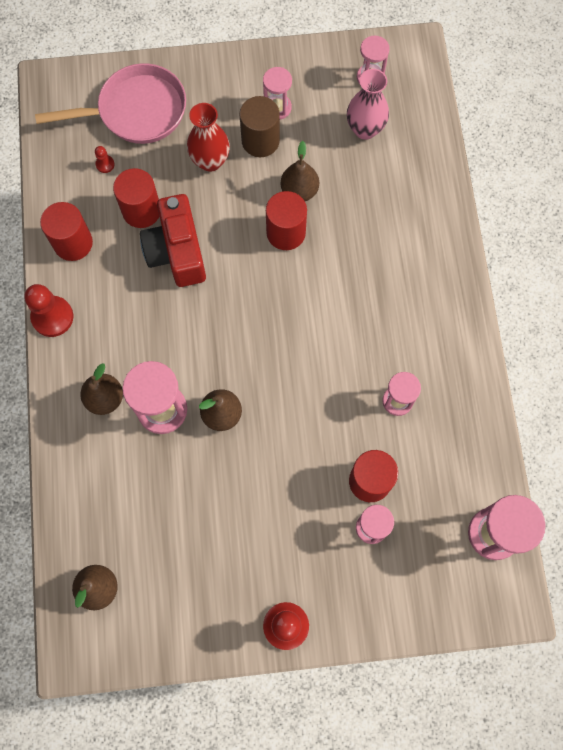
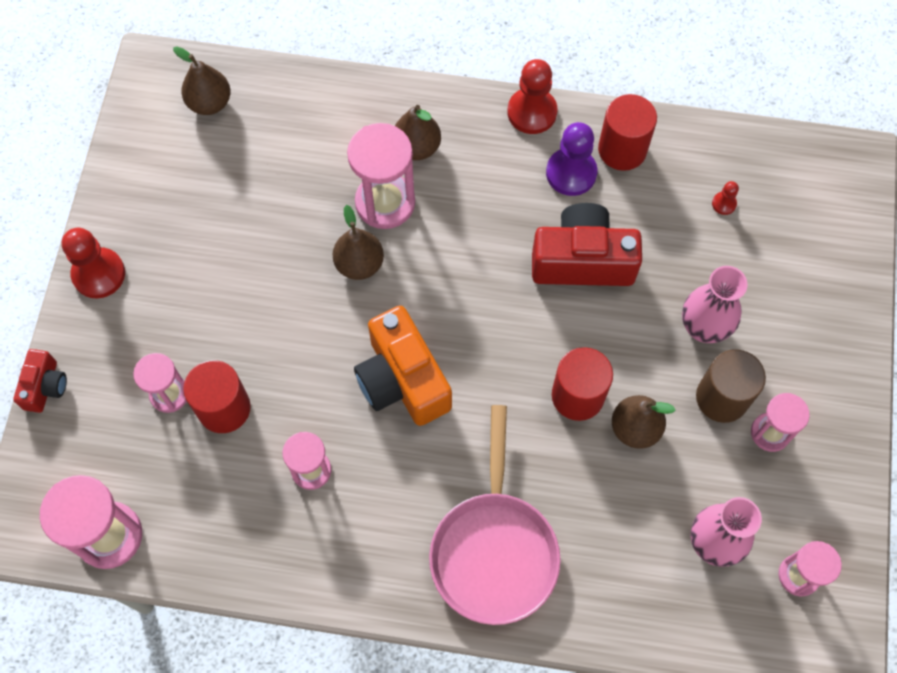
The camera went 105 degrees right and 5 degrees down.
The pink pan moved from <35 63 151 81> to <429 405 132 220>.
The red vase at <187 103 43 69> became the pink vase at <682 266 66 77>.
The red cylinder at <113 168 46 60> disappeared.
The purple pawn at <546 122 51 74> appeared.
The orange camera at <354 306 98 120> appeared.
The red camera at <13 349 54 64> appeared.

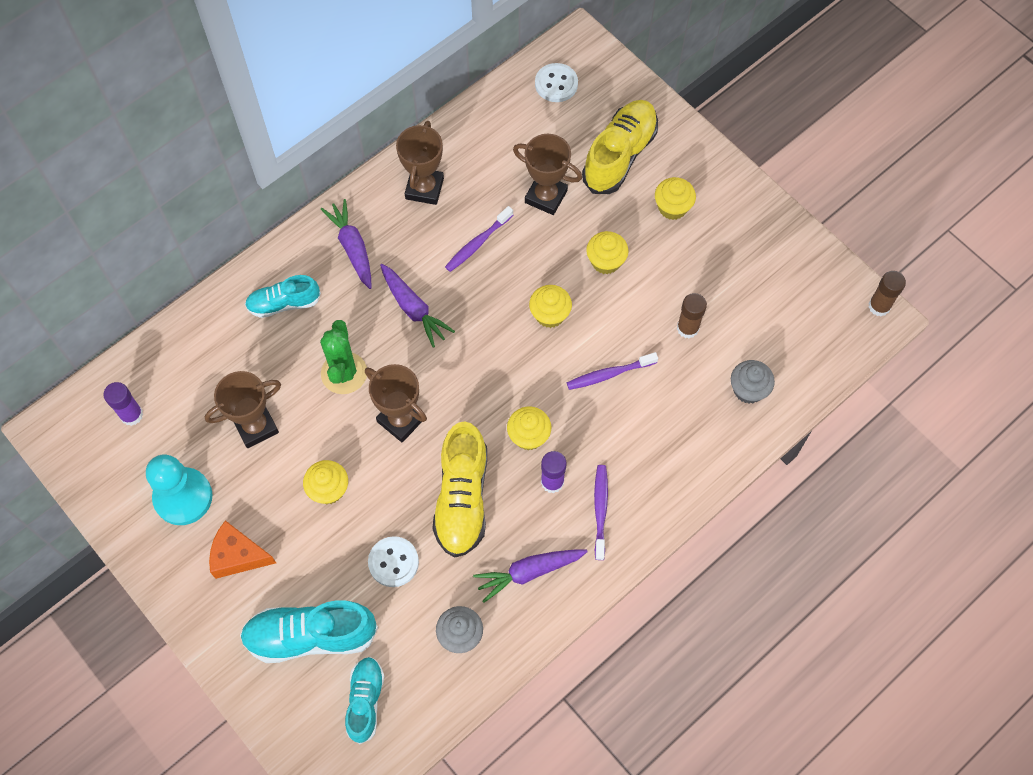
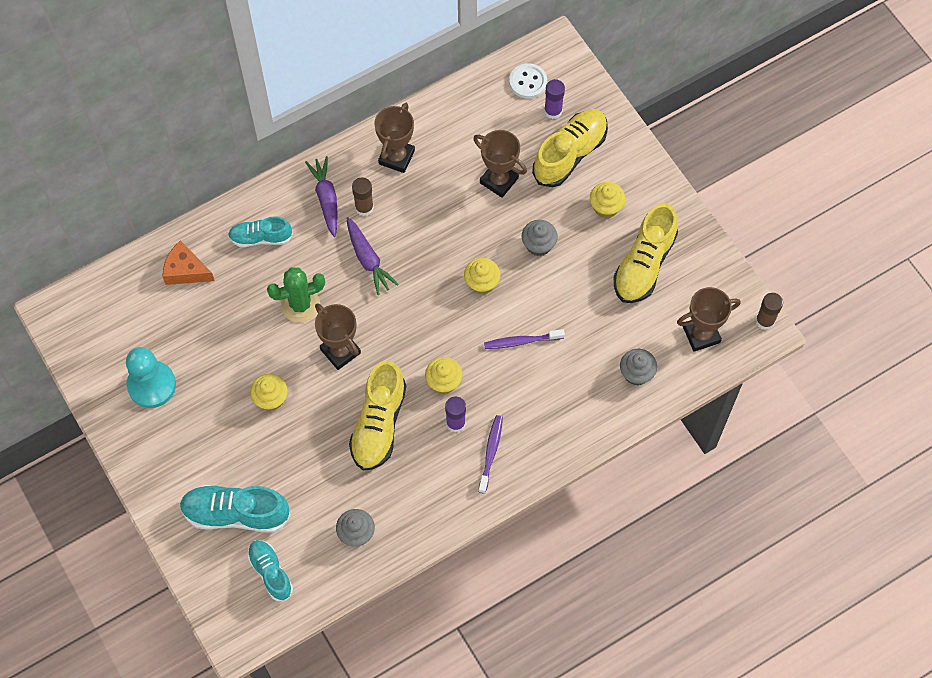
The camera went 10 degrees right and 0 degrees up.
The purple toothbrush at <445 206 68 66> disappeared.
The yellow cupcake at <586 231 42 43> became the grey cupcake at <522 220 36 36>.
The brown glue stick moved from <677 293 30 46> to <352 177 22 39>.
The green cactus at <320 320 47 74> turned 60 degrees clockwise.
The brown trophy moved from <205 371 76 77> to <677 287 63 65>.
The purple glue stick moved from <103 382 40 44> to <544 79 21 40>.
The orange cheese moved from <209 520 67 59> to <162 240 53 45>.
The white button at <368 536 51 51> disappeared.
The purple carrot at <473 550 115 53> disappeared.
The turquoise shoe at <345 657 39 87> turned 45 degrees counterclockwise.
The yellow shoe at <614 203 64 100> appeared.

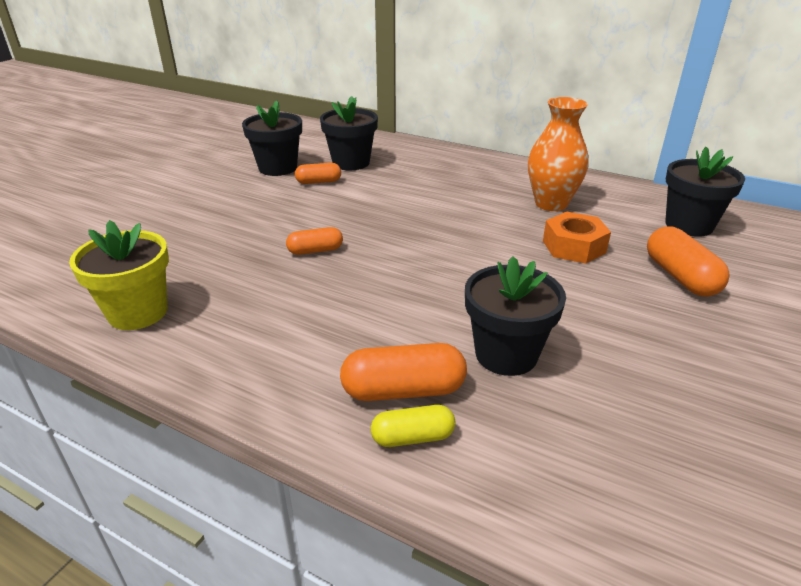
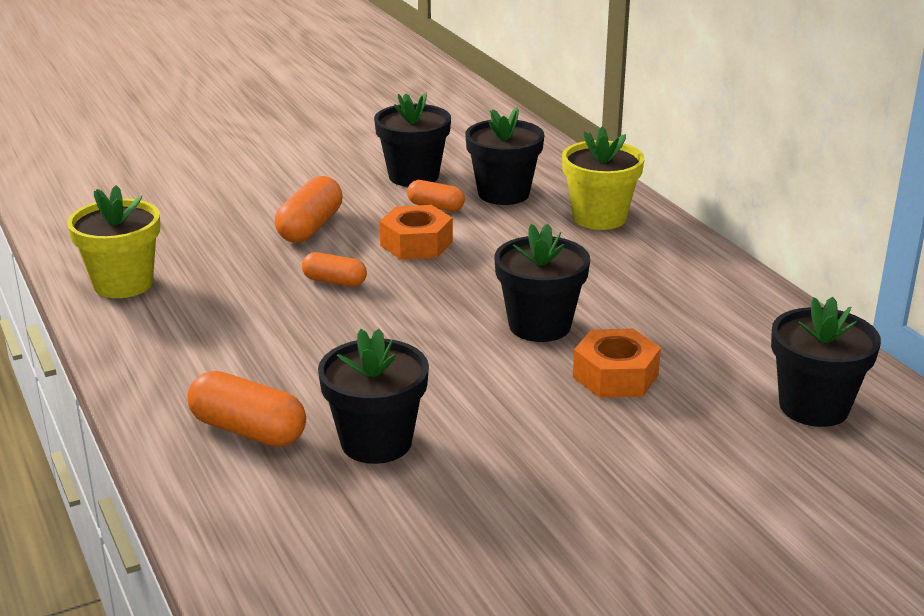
The camera went 35 degrees right and 5 degrees down.
The orange vase at <528 97 61 114> disappeared.
The orange capsule moved from <647 227 83 70> to <275 176 68 66>.
The yellow capsule at <371 405 85 42> disappeared.
The yellow flower pot at <562 127 82 103> appeared.
The orange nut at <379 205 74 55> appeared.
The black flower pot at <494 223 96 119> appeared.

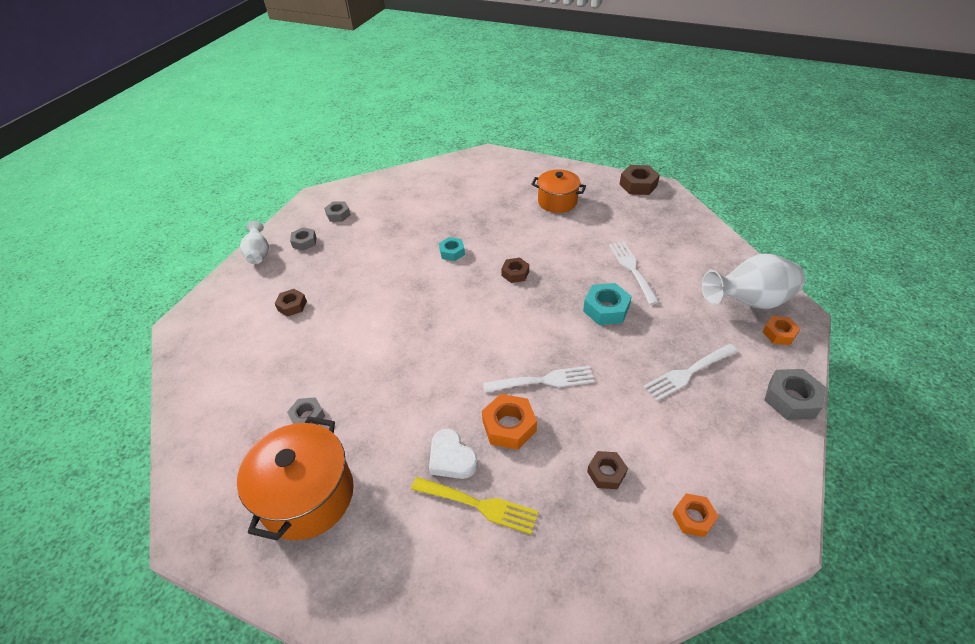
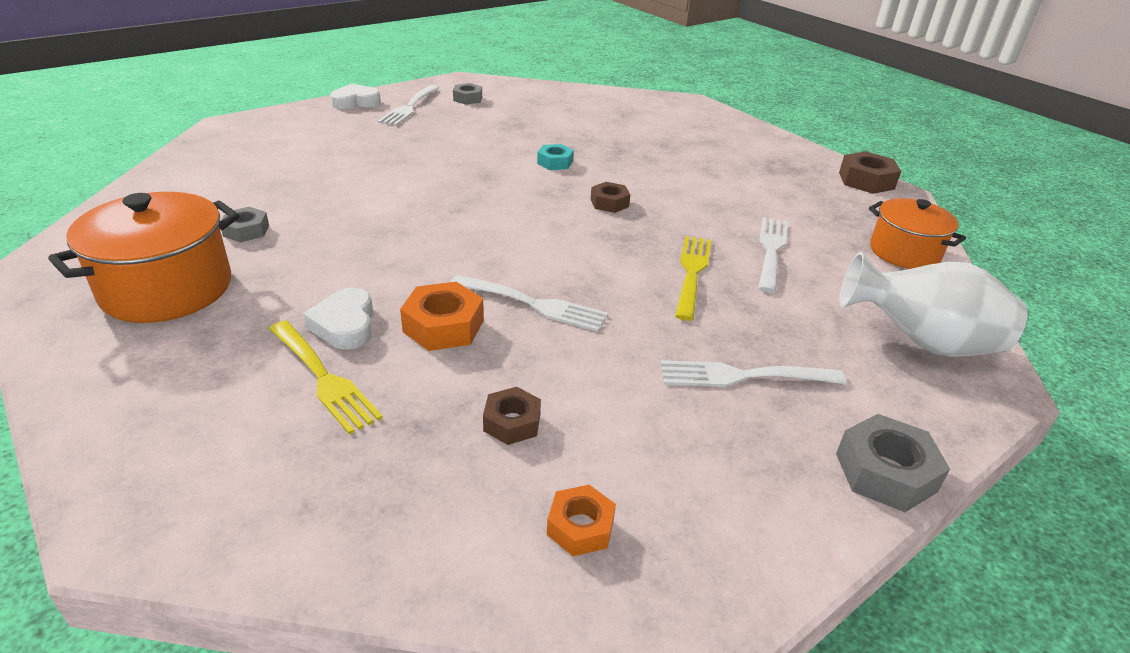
The camera went 25 degrees right and 10 degrees down.
The orange pot moved from <531 169 55 44> to <869 198 97 71>.
The white vase at <240 221 29 43> was replaced by the white heart at <330 83 51 26>.
The grey nut at <290 227 26 24> was replaced by the white fork at <378 85 61 41>.
The turquoise nut at <583 283 49 42> was replaced by the yellow fork at <675 236 36 85>.
The brown nut at <275 289 32 28> disappeared.
The orange nut at <763 316 37 29> disappeared.

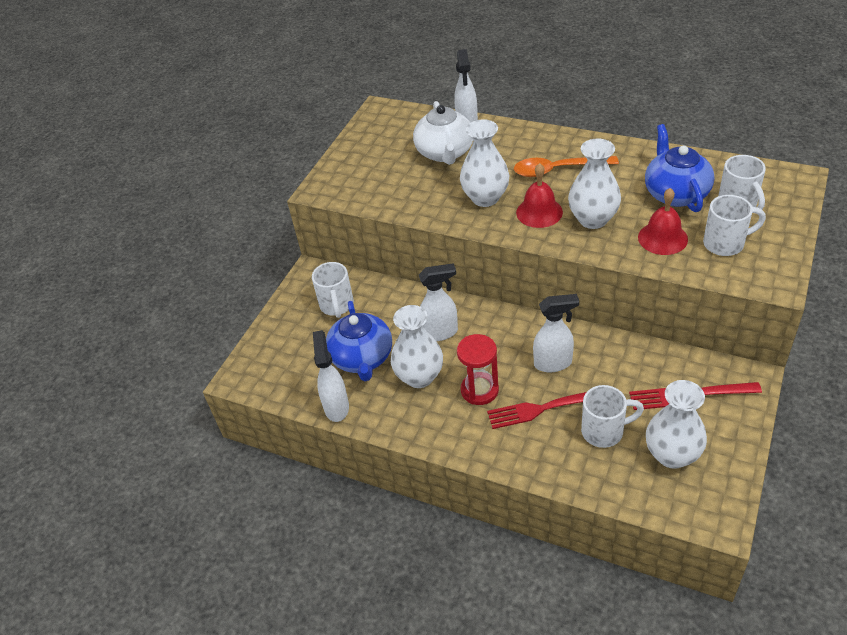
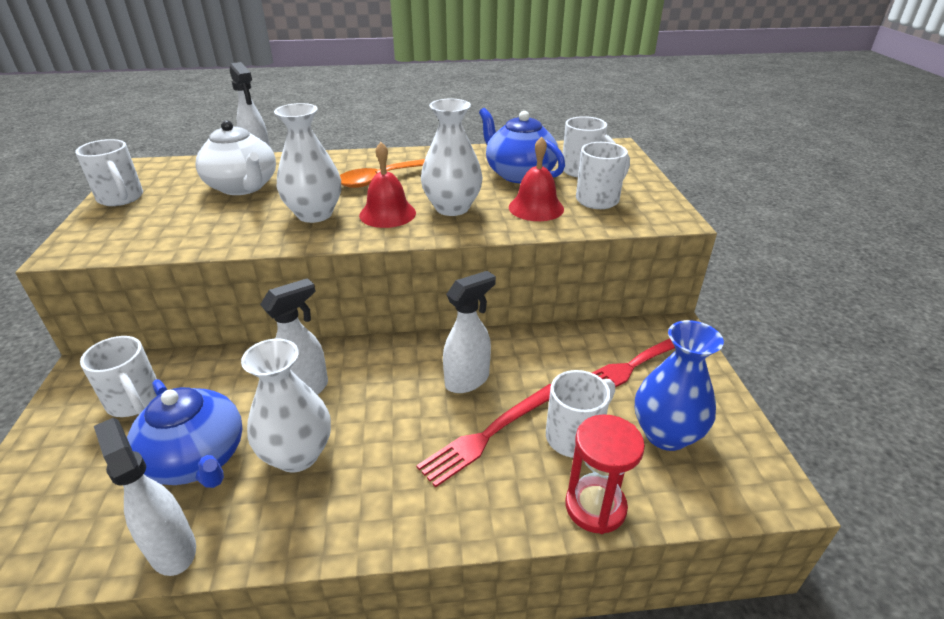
The camera went 35 degrees left and 10 degrees down.
The red hourglass moved from <457 334 42 71> to <565 414 80 120>.
The white vase at <646 380 61 89> became the blue vase at <635 320 89 131>.
The white mug at <75 139 68 67> appeared.

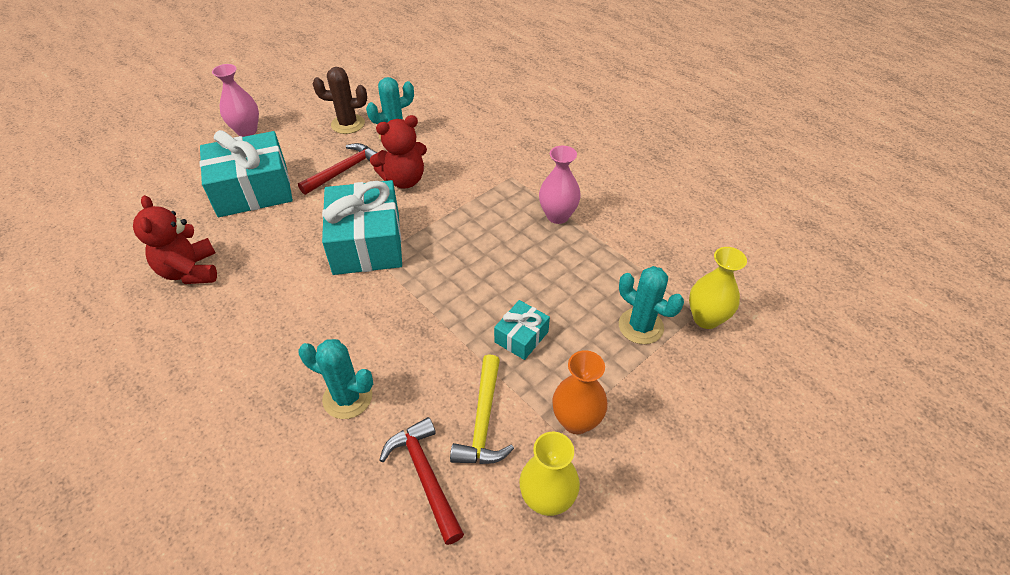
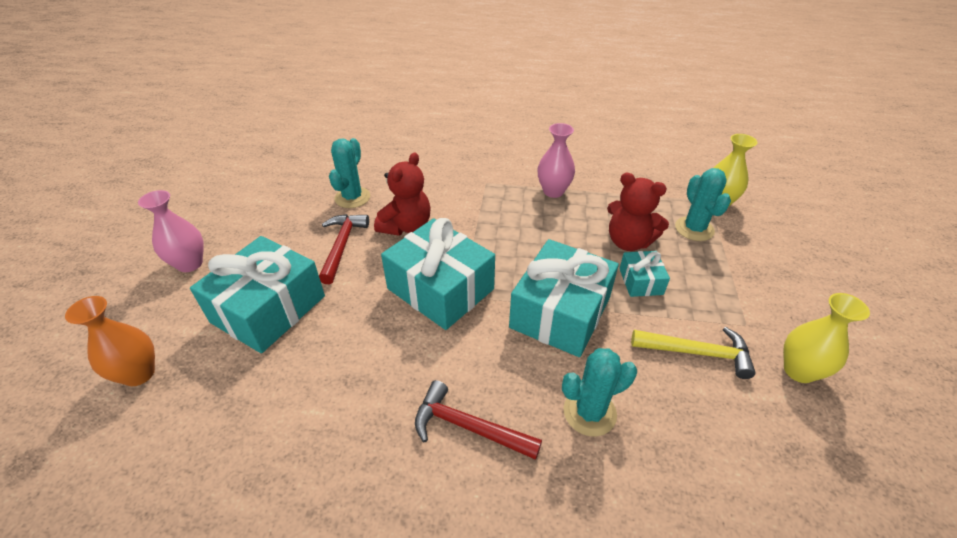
The camera went 40 degrees left and 5 degrees down.
The brown cactus at <313 67 54 67> disappeared.
The red teddy bear moved from <133 195 84 89> to <607 173 62 78>.
The turquoise cactus at <619 266 65 78> turned 75 degrees clockwise.
The orange vase moved from <552 350 56 84> to <65 296 90 90>.
The yellow hammer at <450 354 64 110> turned 45 degrees counterclockwise.
The red hammer moved from <379 417 85 128> to <415 380 127 80>.
The turquoise gift at <509 239 110 118> appeared.

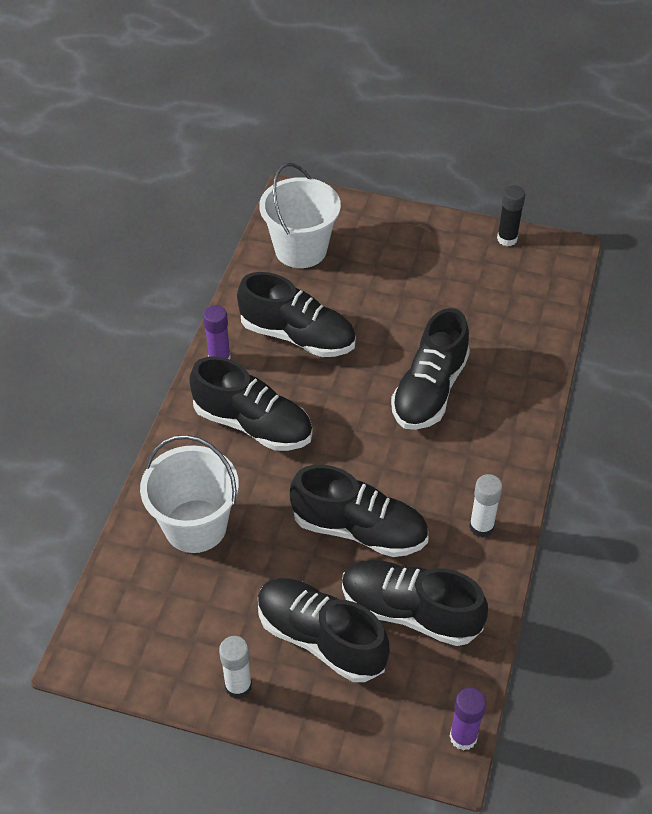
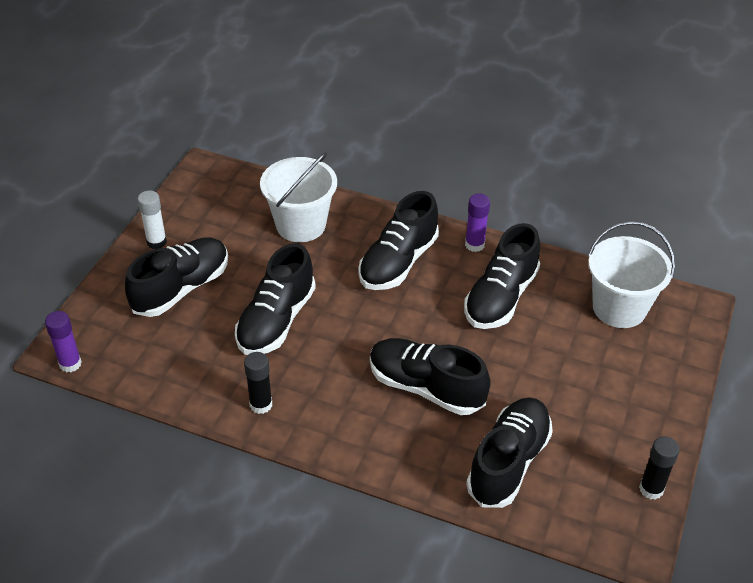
The camera went 95 degrees right and 5 degrees down.
The white glue stick at <469 474 34 64> became the black glue stick at <244 352 28 62>.
The black shoe moved from <342 560 146 86> to <466 397 87 111>.

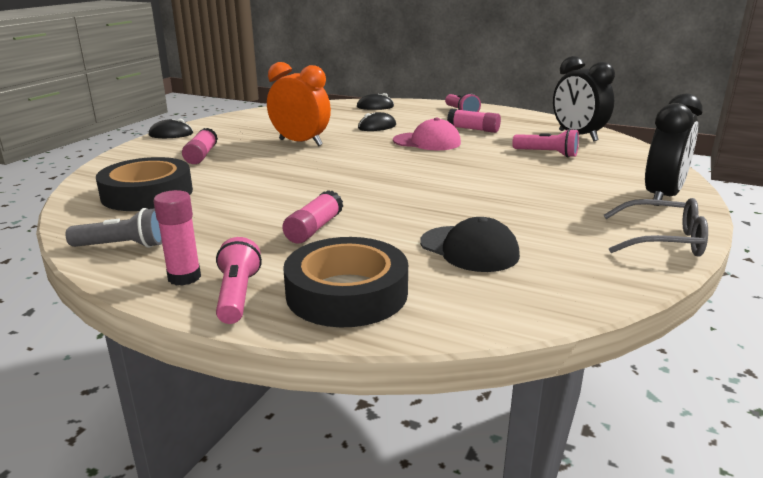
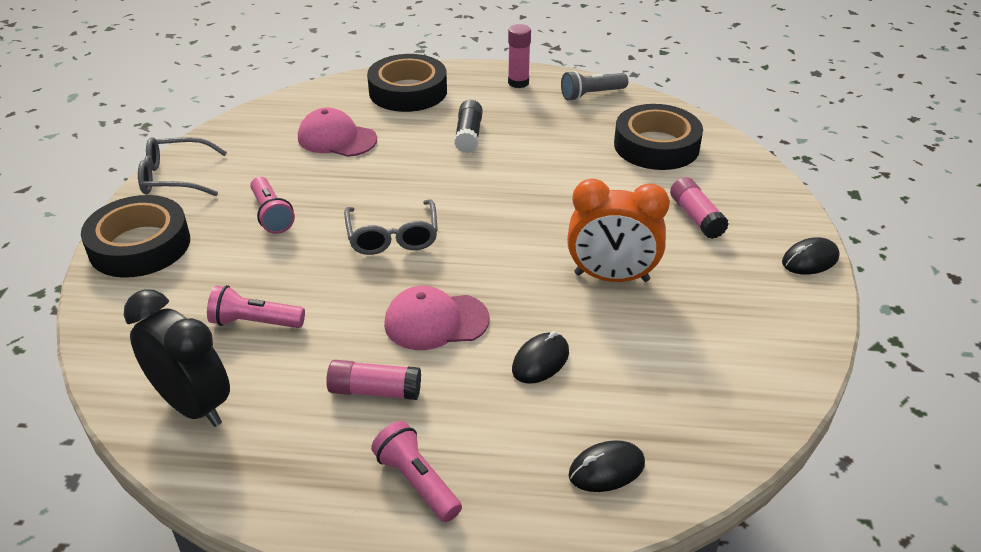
The camera went 160 degrees right and 15 degrees up.
The black clock at <645 93 58 113> was replaced by the black tape at <81 195 109 83>.
The pink glue stick at <282 190 61 54> became the black glue stick at <454 100 29 53>.
The black cap at <420 217 100 55> became the pink cap at <298 108 79 49>.
The pink flashlight moved from <216 237 46 87> to <250 177 45 57>.
The grey glasses at <344 199 94 56> appeared.

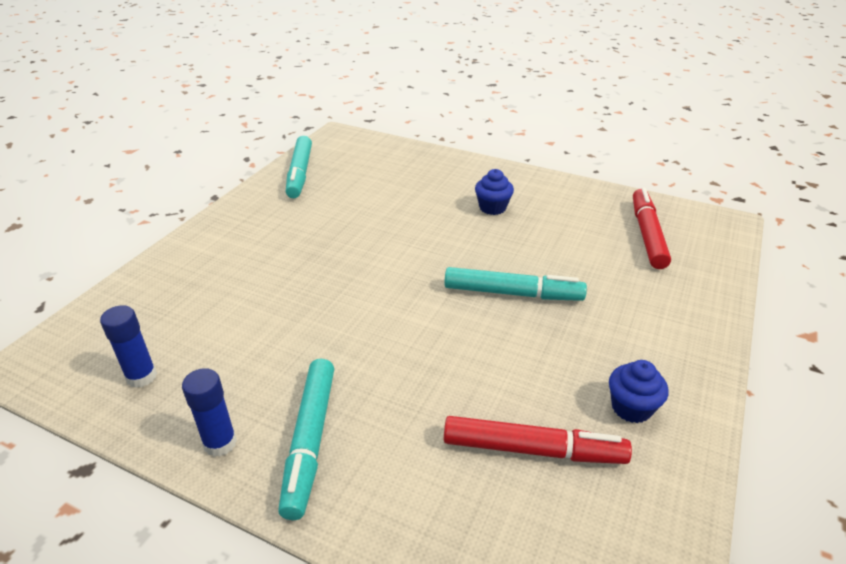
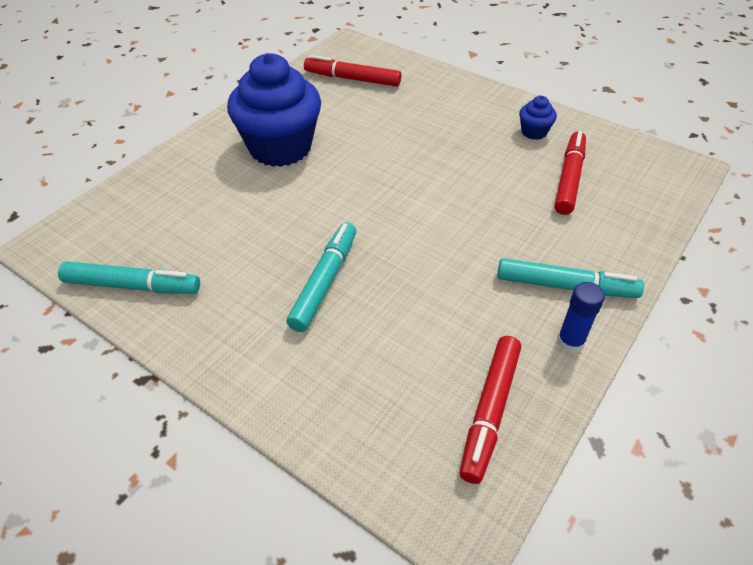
The camera went 80 degrees left and 10 degrees up.
The blue cupcake at <475 169 39 46> changed to 2.38 times the size.
The turquoise marker moved from <444 267 143 34> to <287 222 69 110>.
The blue glue stick at <100 305 57 83> was replaced by the red marker at <460 336 61 148>.

